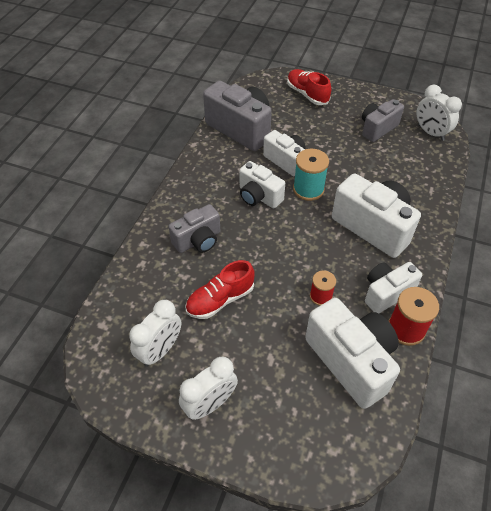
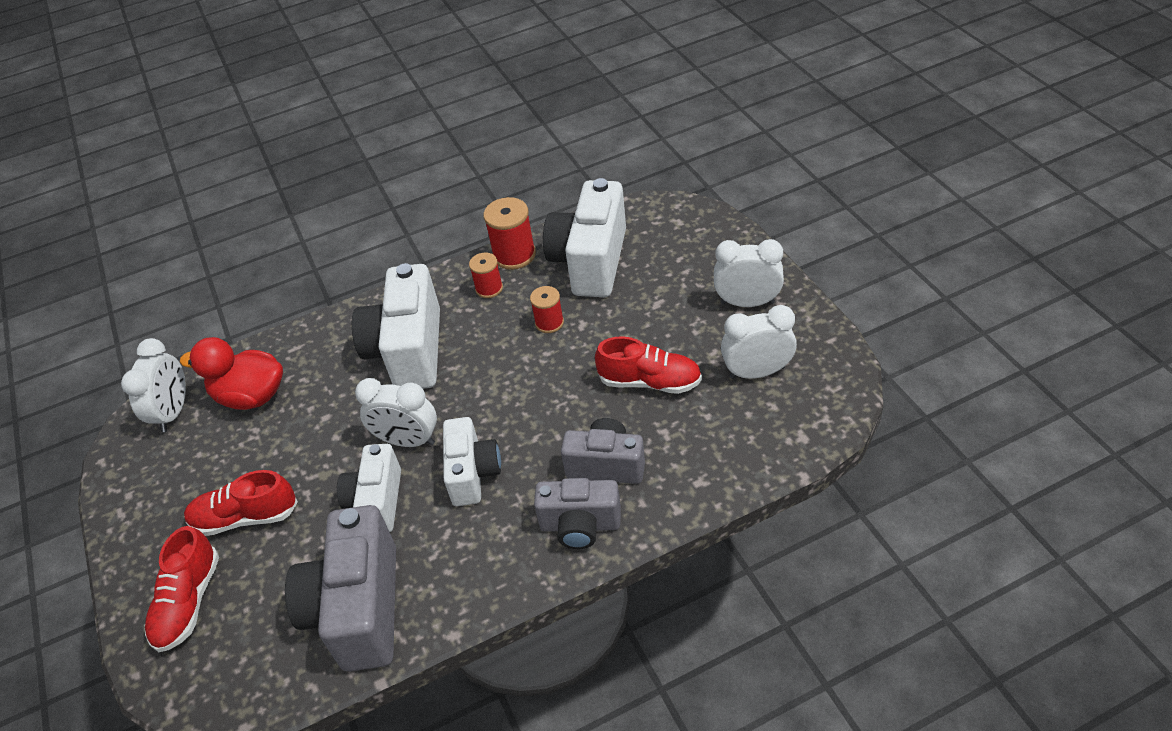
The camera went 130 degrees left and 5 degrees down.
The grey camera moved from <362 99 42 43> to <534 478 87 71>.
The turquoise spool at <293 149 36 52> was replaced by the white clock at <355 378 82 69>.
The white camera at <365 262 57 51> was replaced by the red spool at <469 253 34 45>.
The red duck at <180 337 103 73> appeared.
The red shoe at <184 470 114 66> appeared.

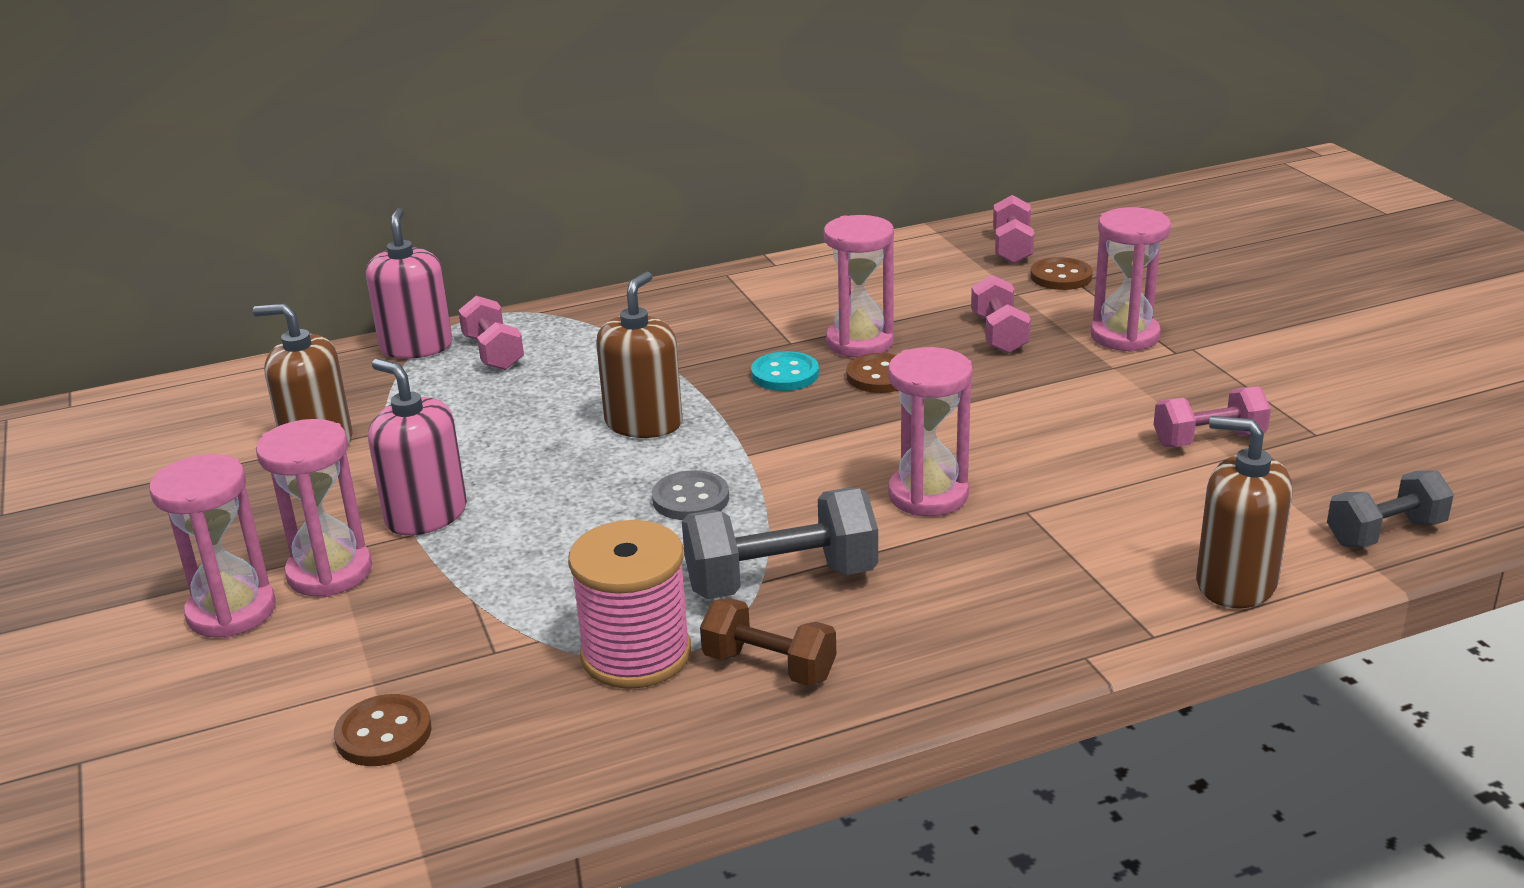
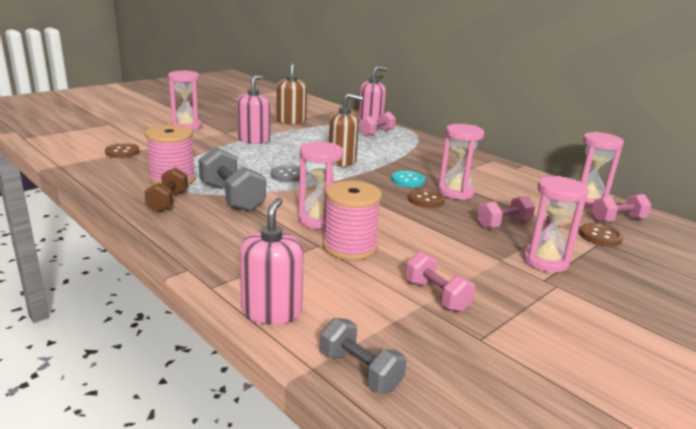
The camera went 65 degrees right and 5 degrees down.
The brown soap dispenser at <1196 416 96 193> became the pink soap dispenser at <240 198 64 127>.
The pink hourglass moved from <256 419 116 178> to <579 132 45 76>.
The pink spool at <323 181 59 80> appeared.

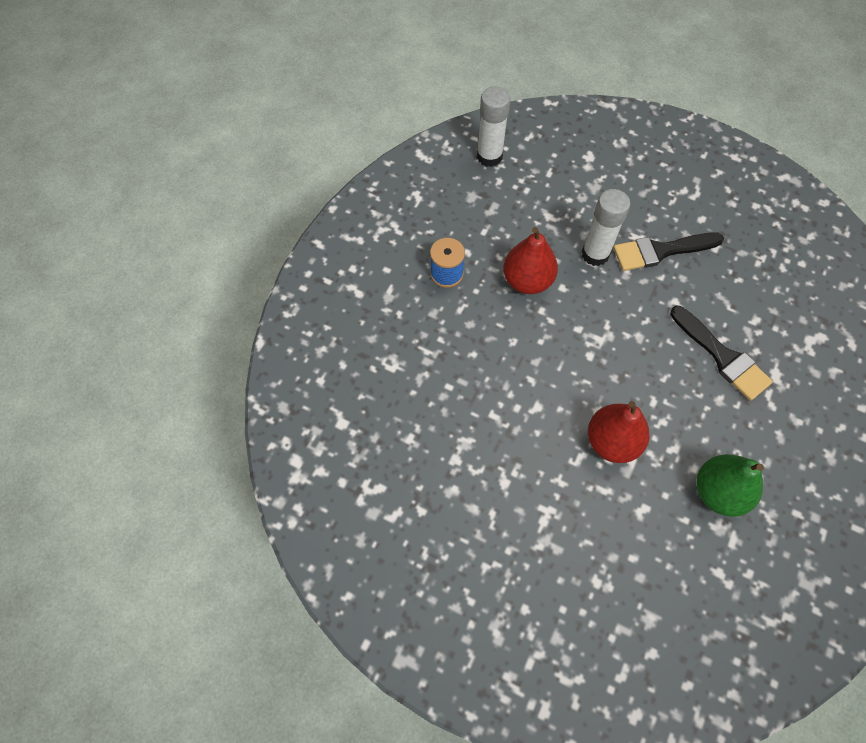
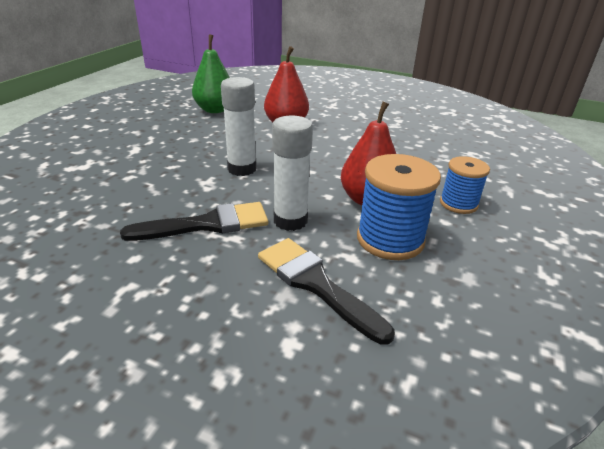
The camera went 175 degrees right and 30 degrees down.
The white glue stick moved from <477 86 34 81> to <221 77 36 99>.
The black brush moved from <670 306 103 95> to <258 238 137 107>.
The blue spool at <357 154 84 106> appeared.

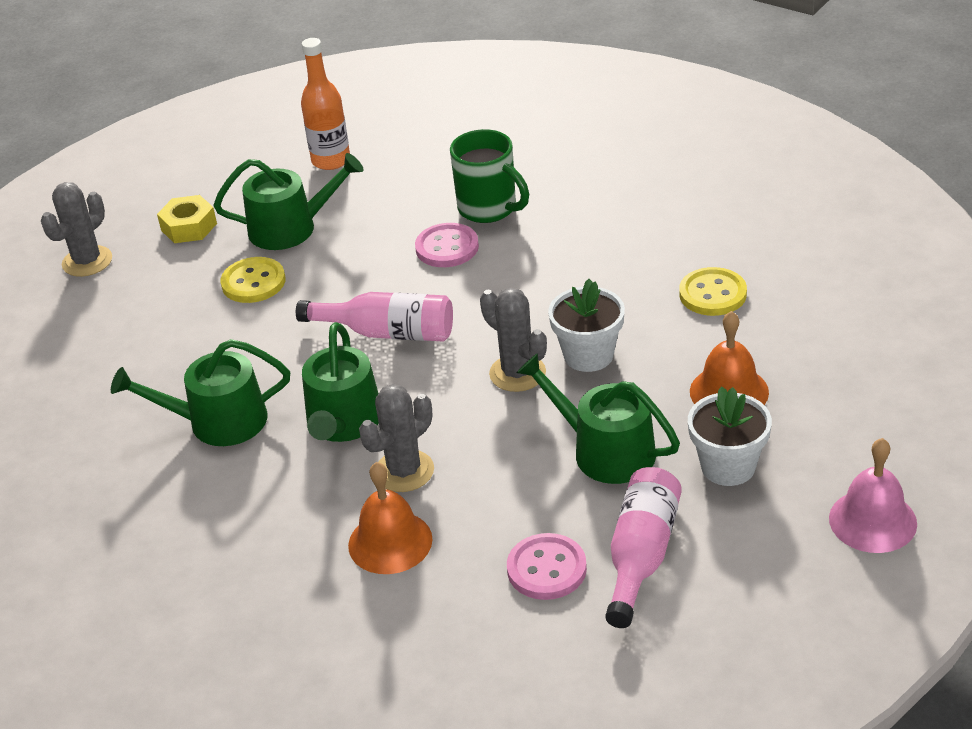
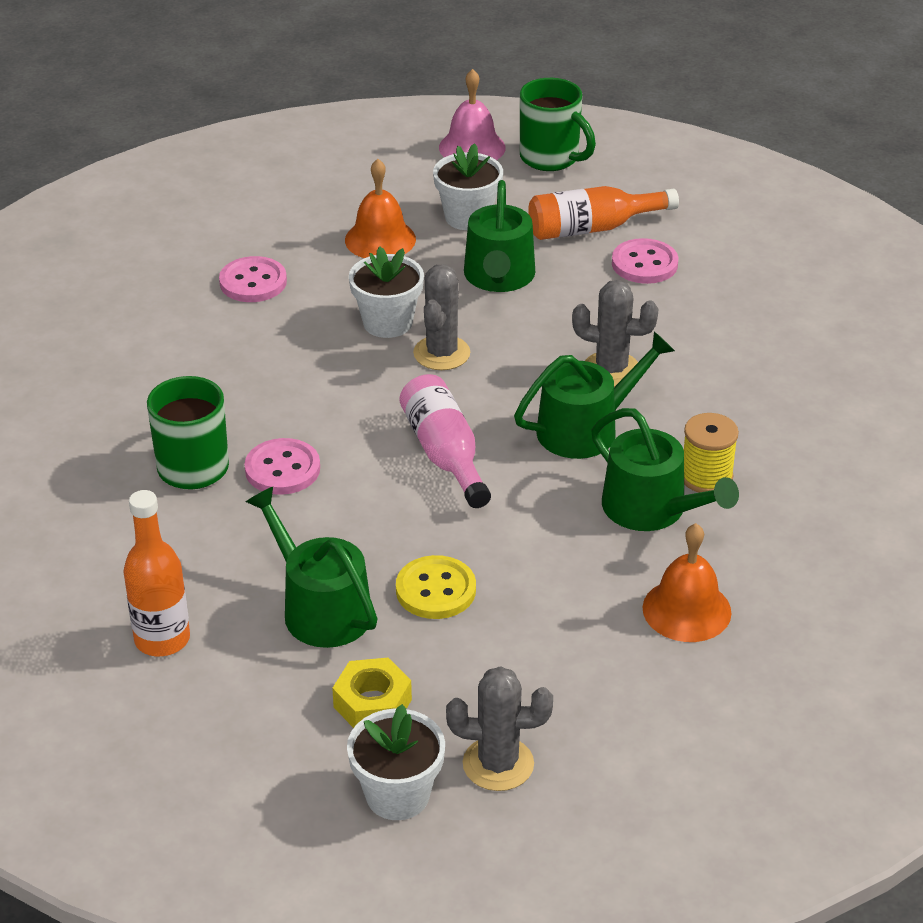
The camera went 125 degrees left and 0 degrees up.
The yellow button at <679 267 68 49> became the pink button at <219 256 68 46>.
The orange bell moved from <348 462 85 112> to <642 523 90 119>.
The pink bottle at <605 467 77 161> became the orange bottle at <528 186 151 54>.
The green mug at <520 78 76 93> appeared.
The yellow spool at <684 413 55 80> appeared.
The white flower pot at <347 704 98 116> appeared.

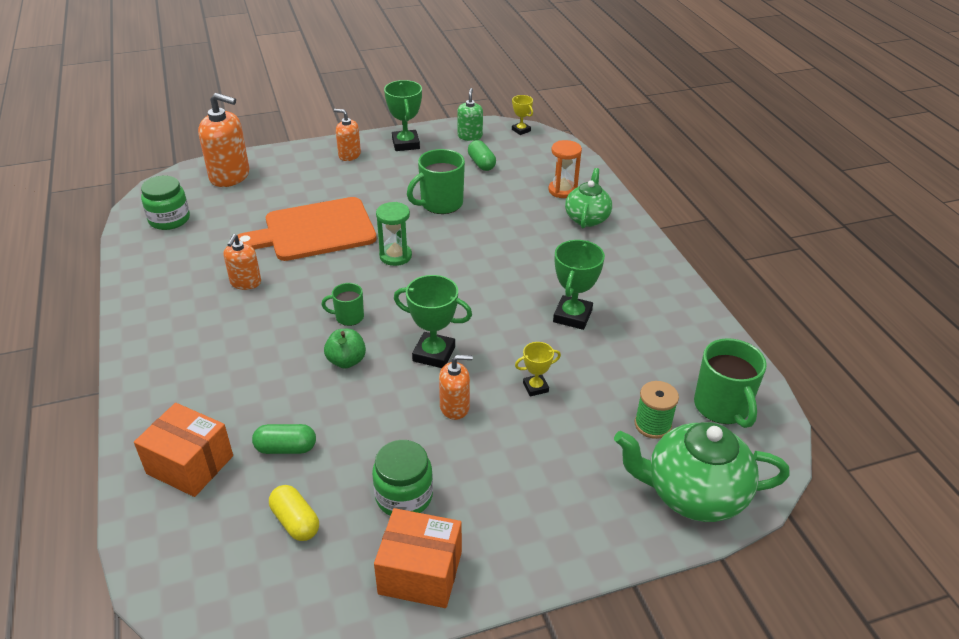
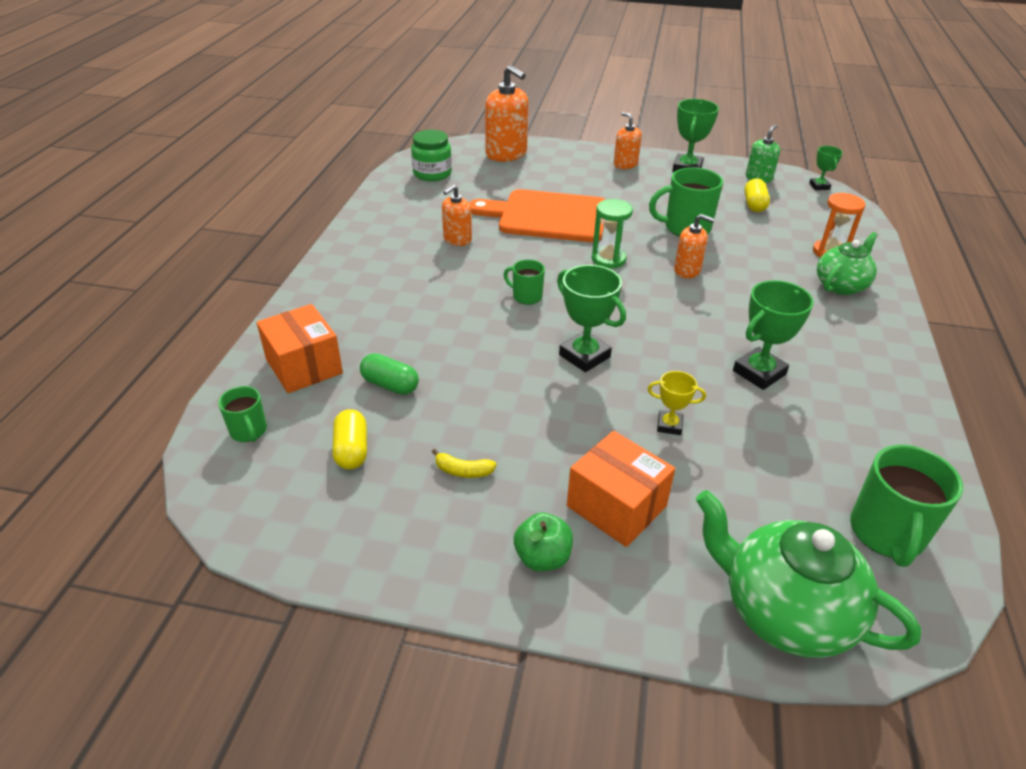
The camera went 30 degrees right and 0 degrees up.
The yellow trophy at <512 95 21 40> became the green trophy at <809 146 34 44>.
The green capsule at <468 140 28 31> became the yellow capsule at <744 178 26 34>.
The green apple moved from <324 329 42 39> to <514 513 59 58>.
The orange soap dispenser moved from <439 355 34 65> to <674 214 40 64>.
The green spool at <635 381 44 58> disappeared.
The green jar at <372 440 61 76> was replaced by the yellow banana at <432 449 65 29>.
The orange box moved from <374 508 88 100> to <567 431 108 116>.
The green mug at <218 386 49 56> appeared.

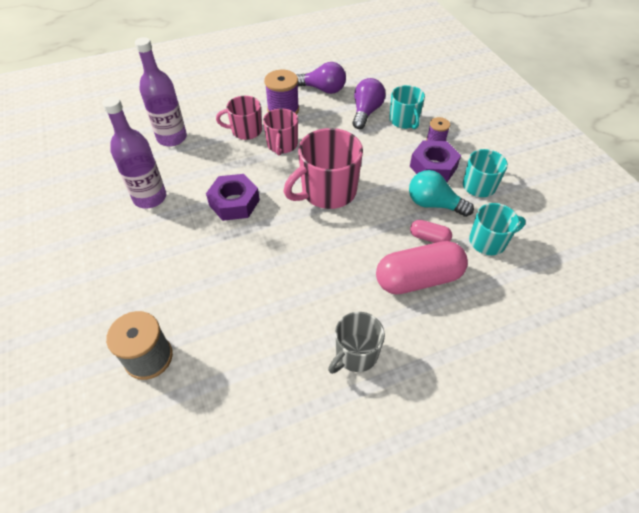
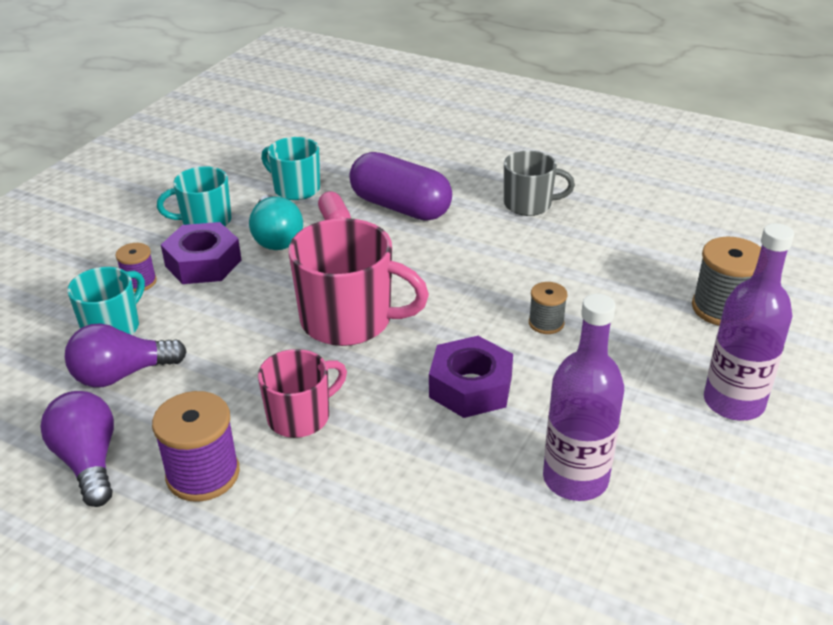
The camera went 130 degrees left and 15 degrees down.
The purple bottle moved from <135 37 52 109> to <704 223 90 197>.
The pink mug at <216 96 46 44> disappeared.
The pink capsule at <376 241 92 54> became the purple capsule at <349 152 103 69>.
The grey spool at <529 282 38 52> appeared.

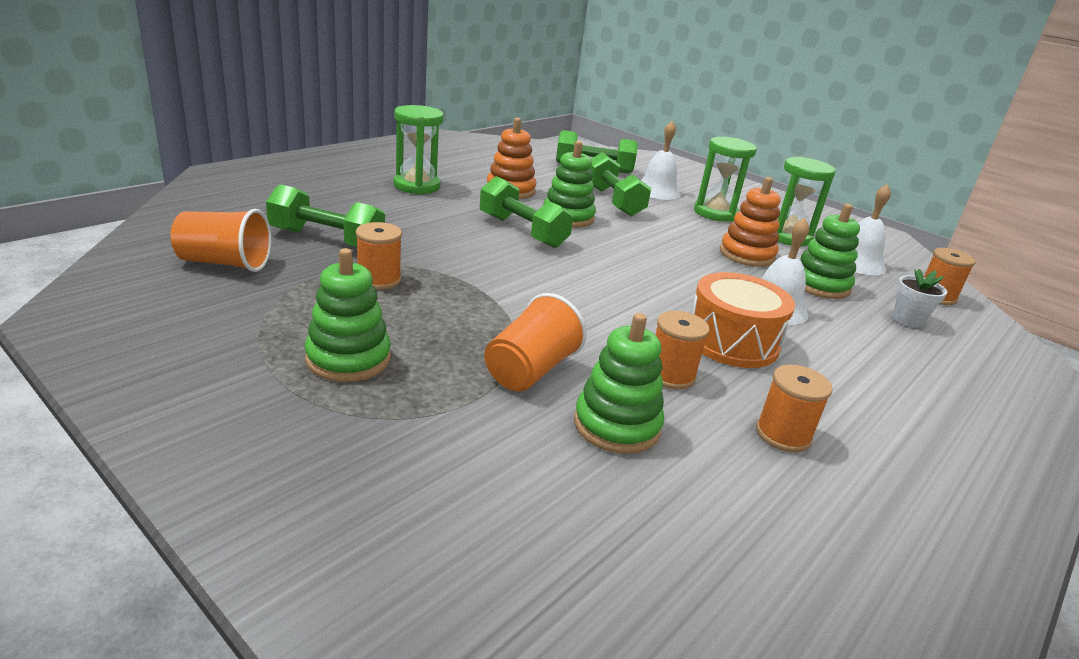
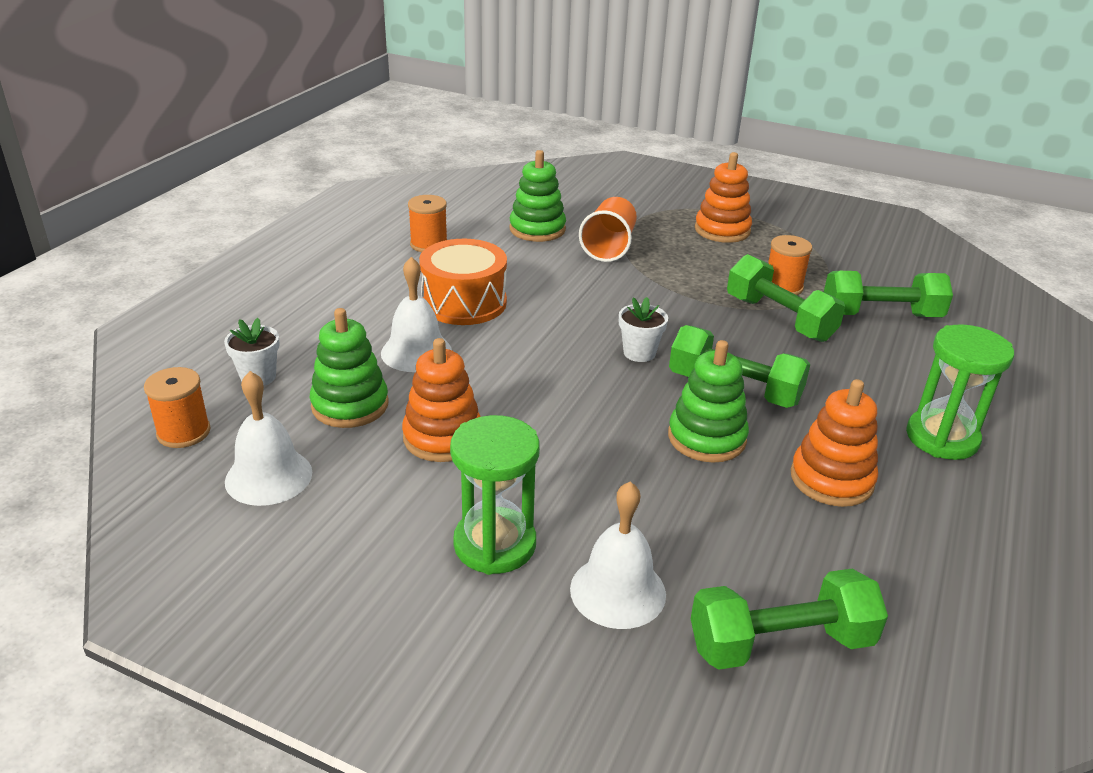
The camera went 165 degrees right and 5 degrees up.
The green dumbbell moved from <590 152 61 64> to <727 254 118 88>.
The green hourglass at <777 157 59 89> disappeared.
The orange cup at <170 209 101 63> disappeared.
The green stacking toy at <304 248 87 134> became the orange stacking toy at <695 152 57 91>.
The orange spool at <655 311 55 78> disappeared.
The white flower pot at <619 297 49 65> appeared.

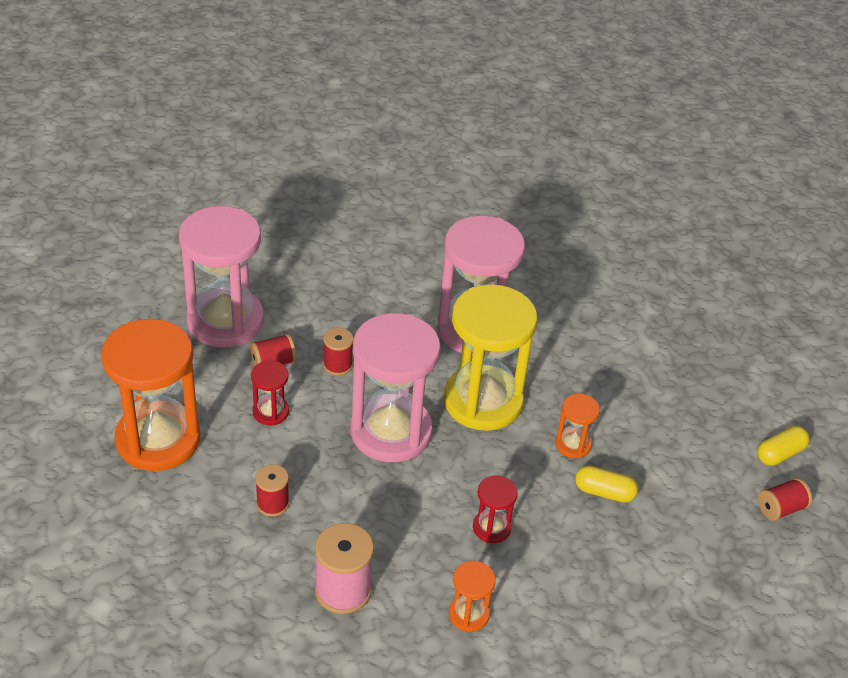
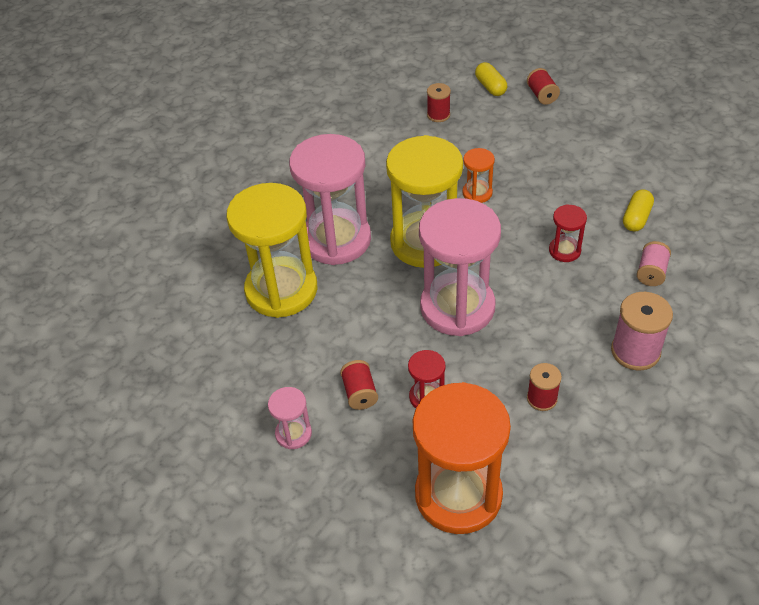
The camera went 75 degrees left and 5 degrees up.
The pink hourglass at <179 206 85 142> changed to 0.45 times the size.
The red spool moved from <323 328 31 48> to <427 83 24 39>.
The yellow capsule moved from <575 466 63 37> to <623 189 31 43>.
The orange hourglass at <449 561 47 71> was replaced by the pink spool at <637 241 34 45>.
The yellow hourglass at <226 183 91 135> appeared.

